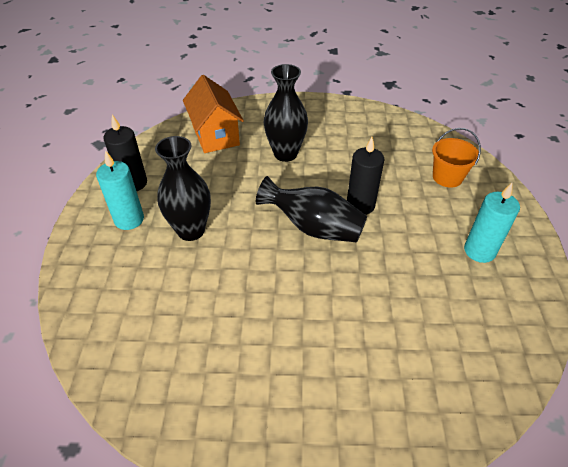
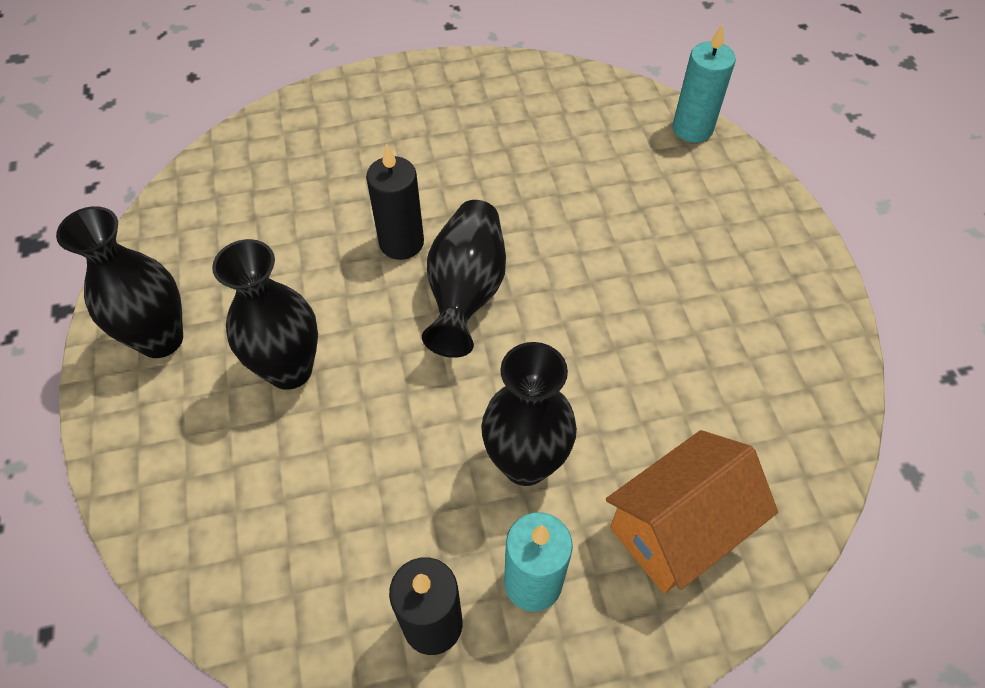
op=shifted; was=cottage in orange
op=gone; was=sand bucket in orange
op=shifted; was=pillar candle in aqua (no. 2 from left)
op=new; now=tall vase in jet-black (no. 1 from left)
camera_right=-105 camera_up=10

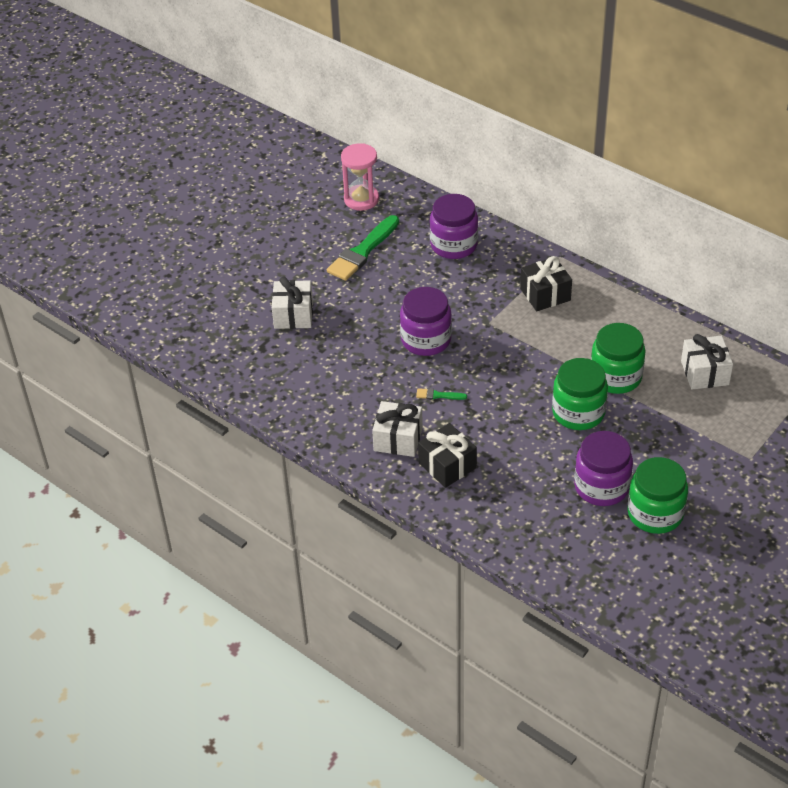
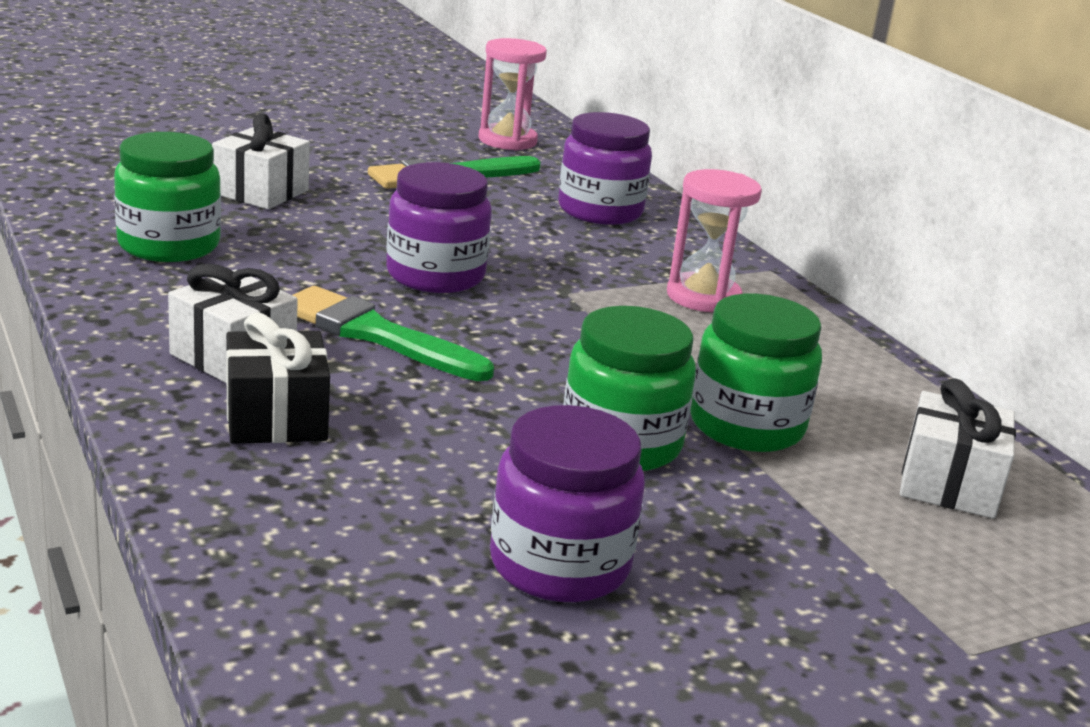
op=scaled; was=paintbrush in leaf-green (no. 2 from left in the first image); ratio=2.27
op=swapped; was=gift in jet-black (no. 2 from left); now=hourglass in pink (no. 2 from left)
op=shifted; was=jar in leaf-green (no. 3 from left in the first image); now=jar in leaf-green (no. 1 from left)
camera_right=20 camera_up=-20

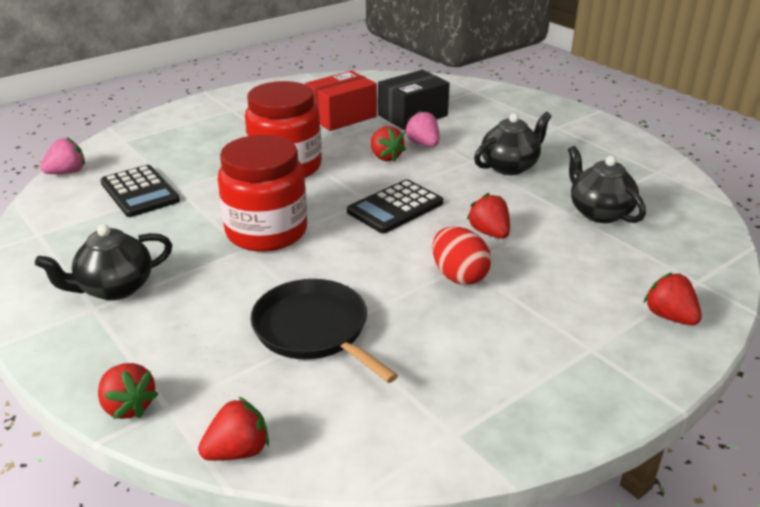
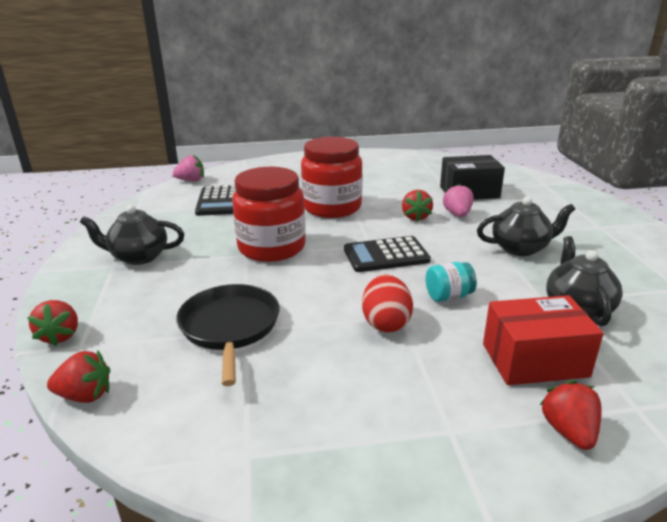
op=shifted; was=package in red
op=swapped; was=strawberry in red (no. 4 from left); now=jar in aqua
camera_right=30 camera_up=-5

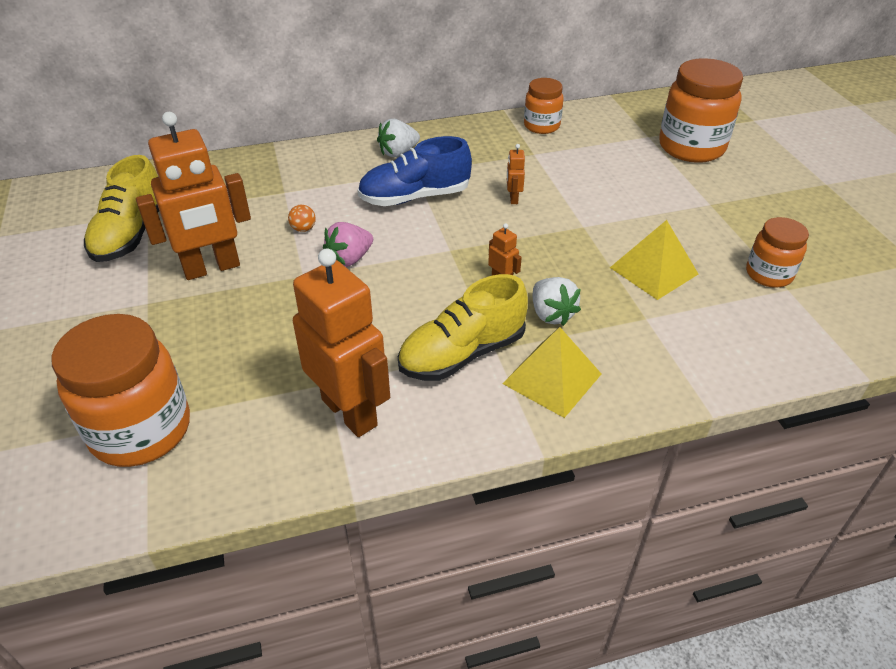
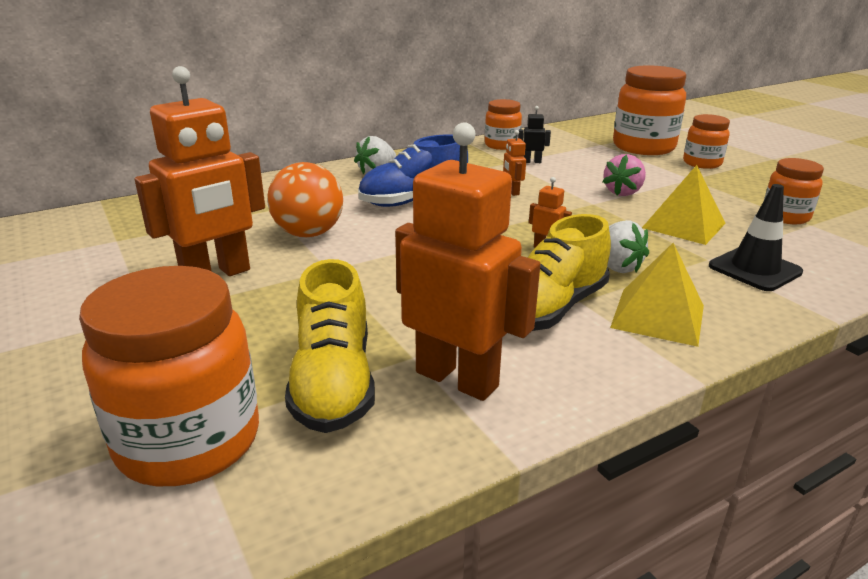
op=shifted; was=sneaker in yellow (no. 1 from left)
op=scaled; was=play ball in orange; ratio=2.42
op=shifted; was=strawberry in pink
op=new; now=robot figure in jet-black
op=new; now=jar in orange (no. 4 from left)
op=new; now=safety cone in jet-black
camera_right=-15 camera_up=-15

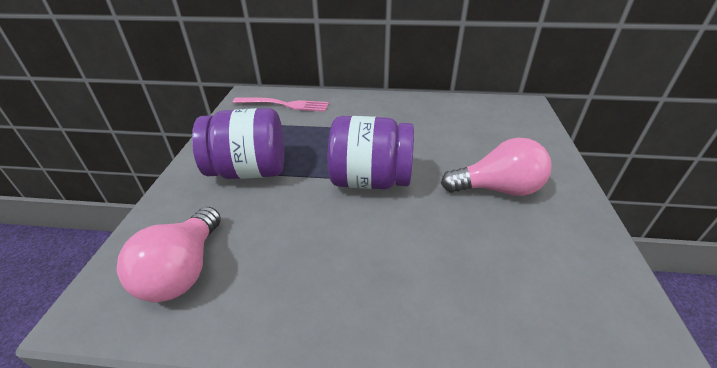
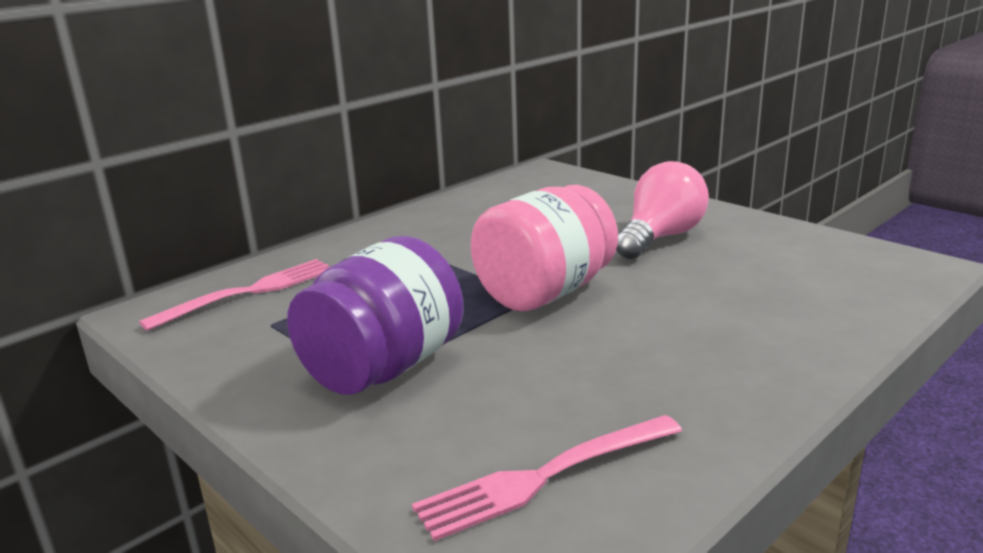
op=swapped; was=light bulb in pink (no. 1 from left); now=table fork in pink (no. 2 from left)
op=repainted; was=jar in royal purple (no. 2 from left); now=jar in pink
camera_right=-50 camera_up=-15

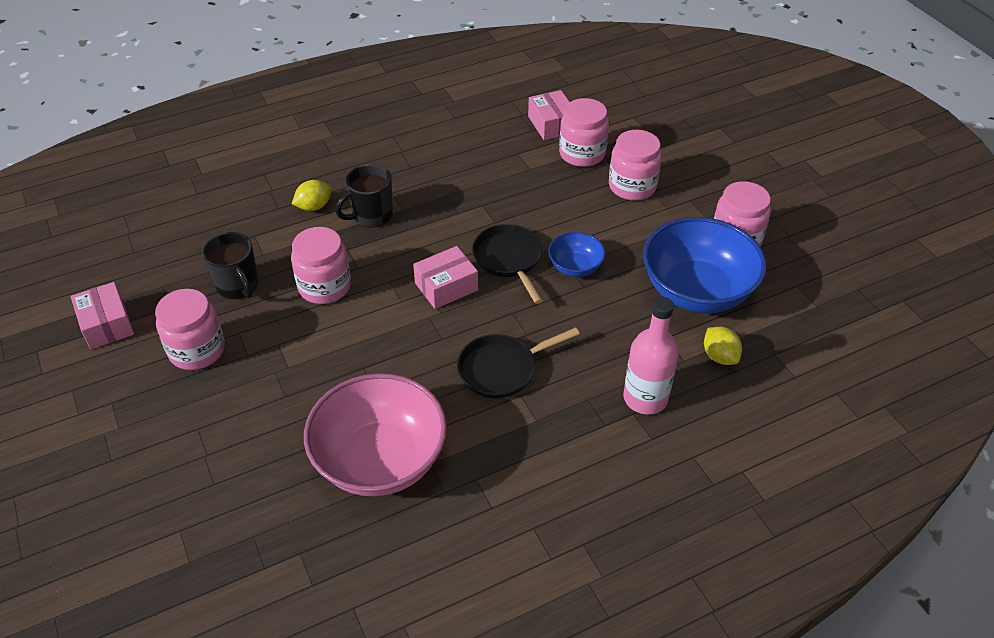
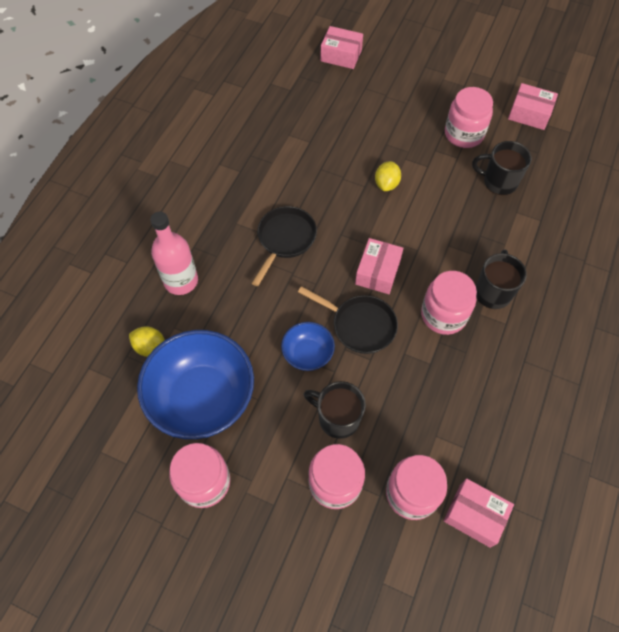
op=shifted; was=jar in pink (no. 2 from left in the first image); now=jar in pink (no. 4 from left)
op=shifted; was=lemon in yellow (no. 1 from left in the first image); now=lemon in yellow (no. 2 from left)
op=gone; was=bowl in pink
op=new; now=coffee mug in jet-black (no. 1 from left)
op=new; now=package in pink (no. 1 from left)
camera_right=140 camera_up=15

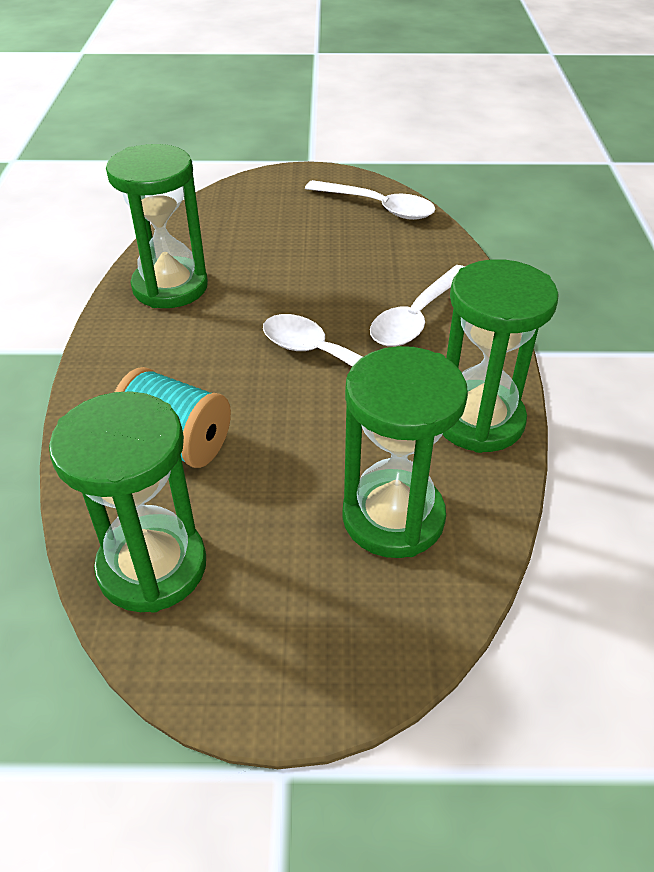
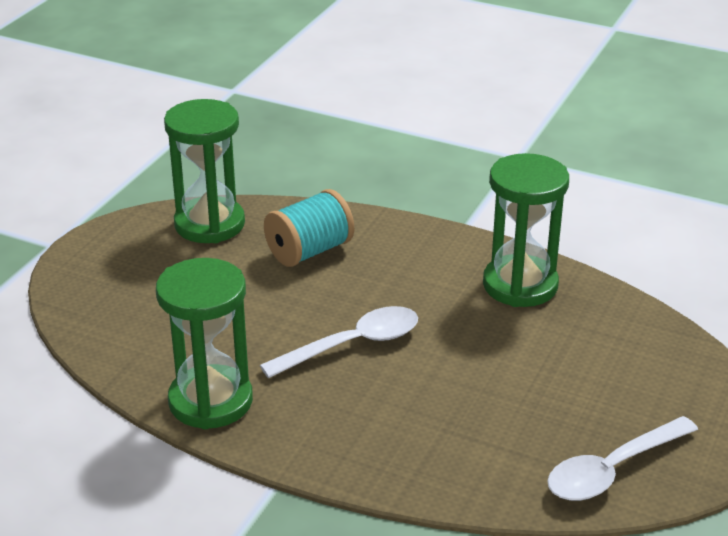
op=gone; was=hourglass in leaf-green (no. 3 from left)
op=gone; was=tablespoon in white (no. 3 from left)
camera_right=115 camera_up=-10

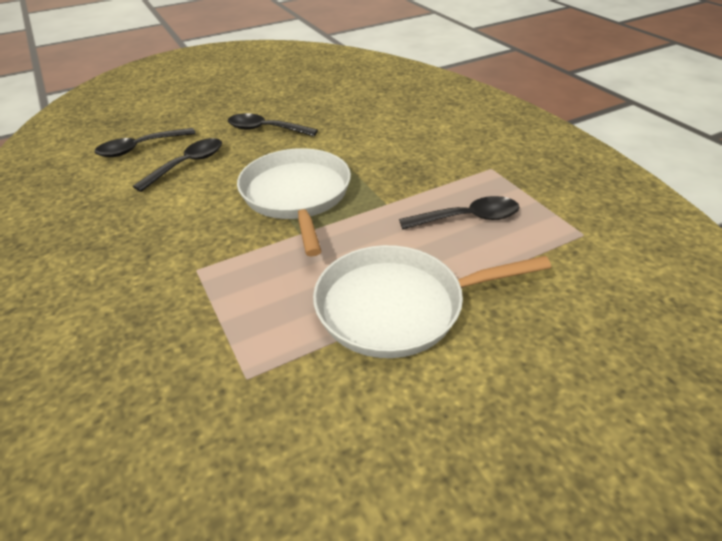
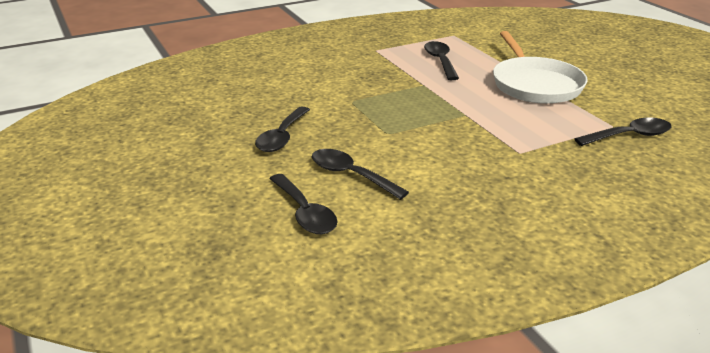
op=gone; was=frying pan in white (no. 1 from left)
op=new; now=tablespoon in jet-black (no. 5 from left)
camera_right=-90 camera_up=-10

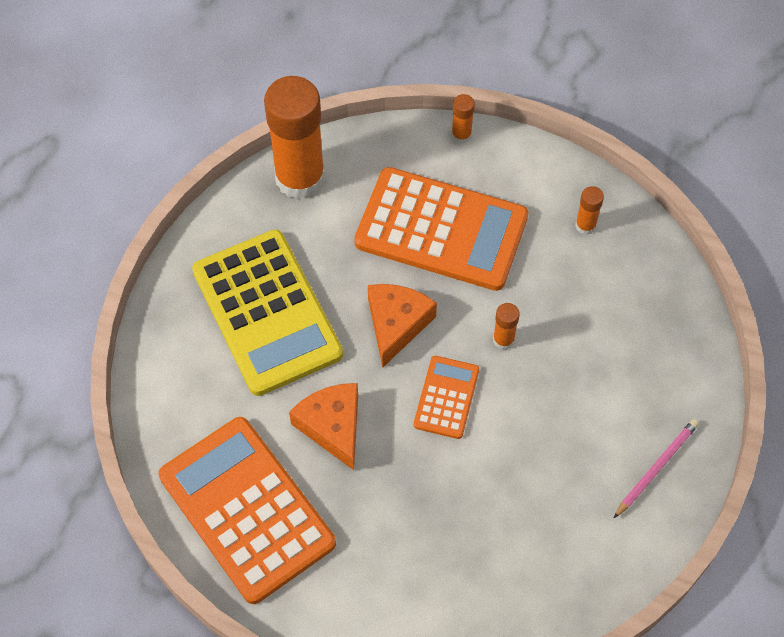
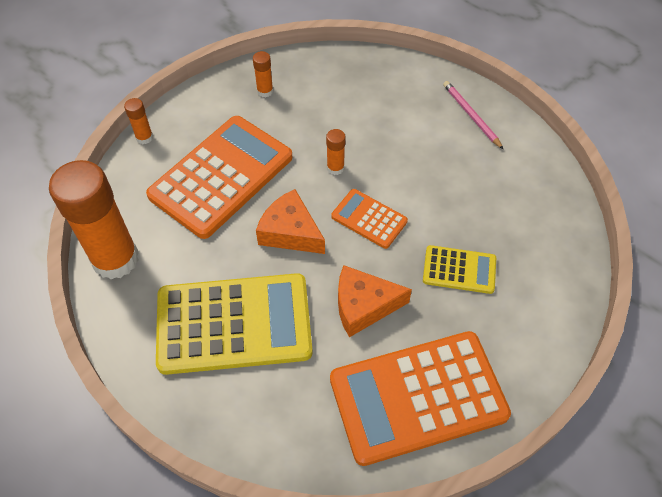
op=new; now=adding machine in yellow (no. 2 from left)
camera_right=-70 camera_up=-5

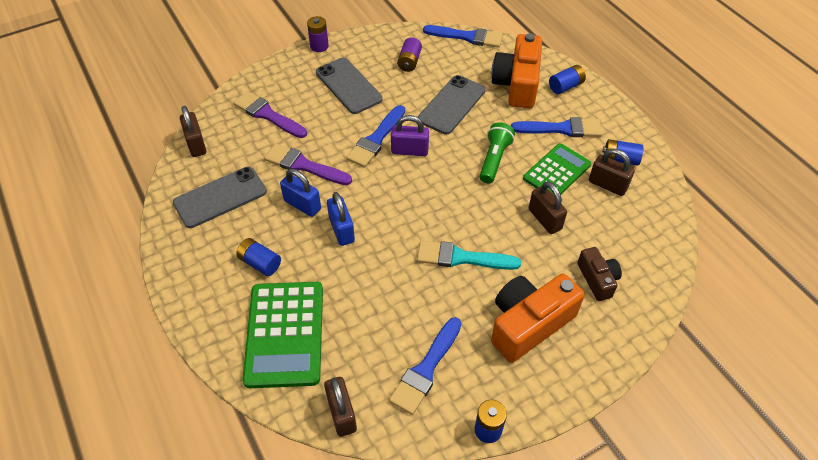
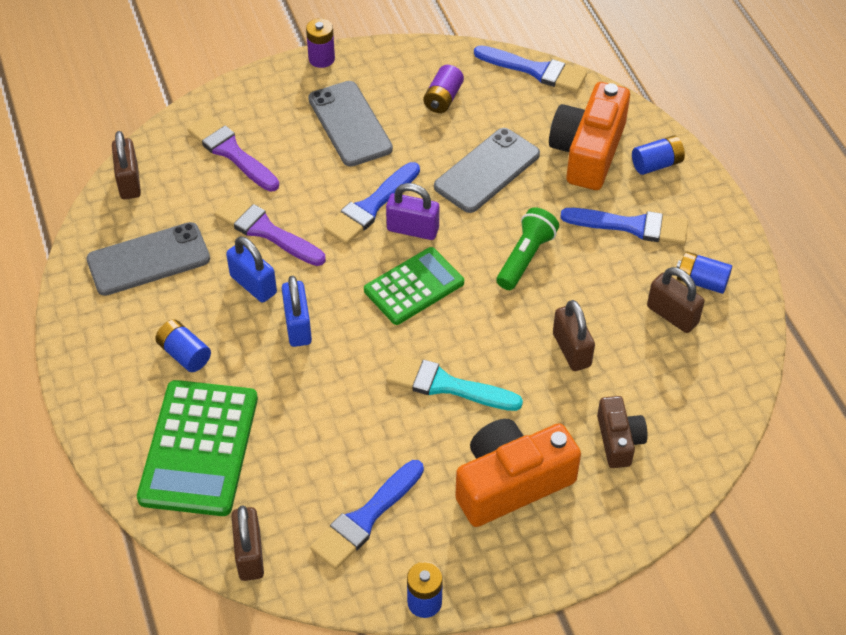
op=shifted; was=adding machine in leaf-green (no. 2 from left)
camera_right=10 camera_up=0

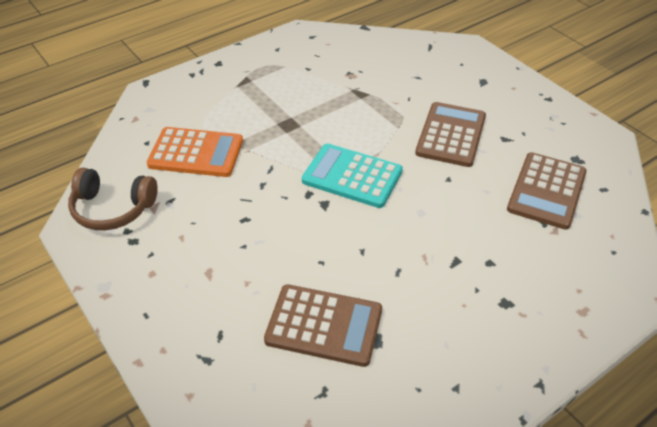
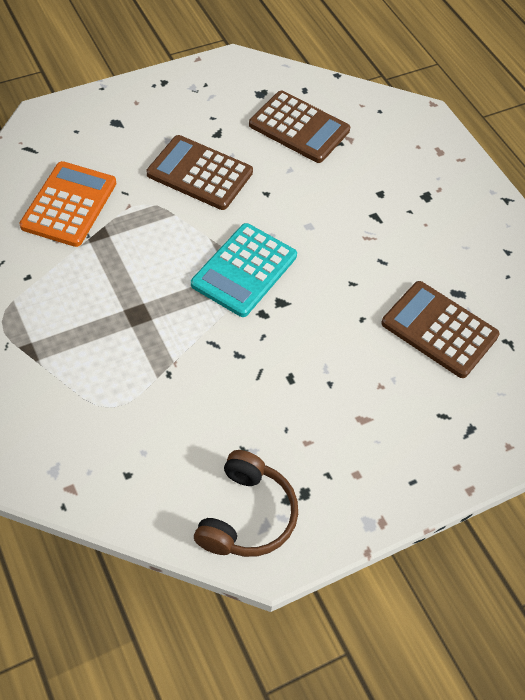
op=shifted; was=adding machine in orange
op=rotated; was=adding machine in brown (no. 1 from left in the first image); clockwise=-75
camera_right=-85 camera_up=10

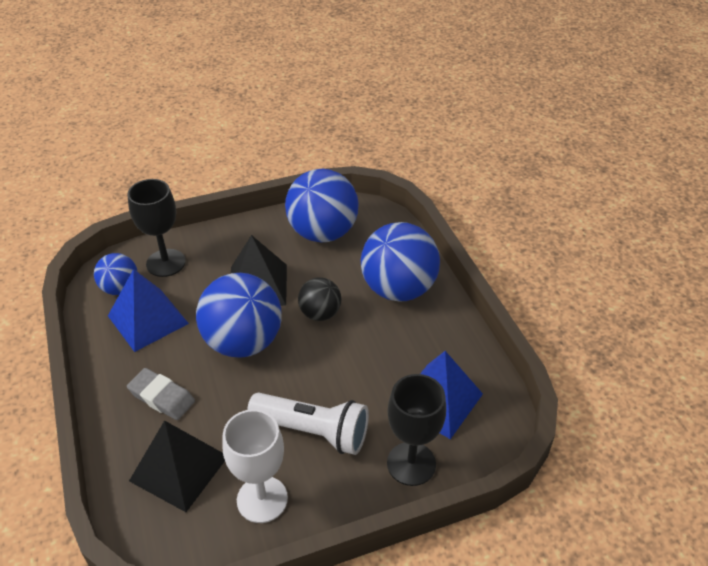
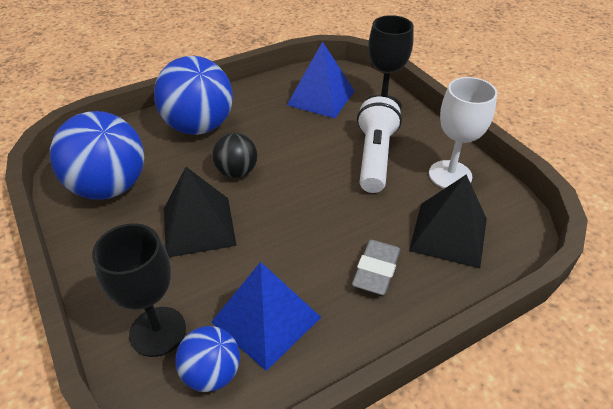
op=gone; was=play ball in royal blue (no. 2 from left)
camera_right=-100 camera_up=0

